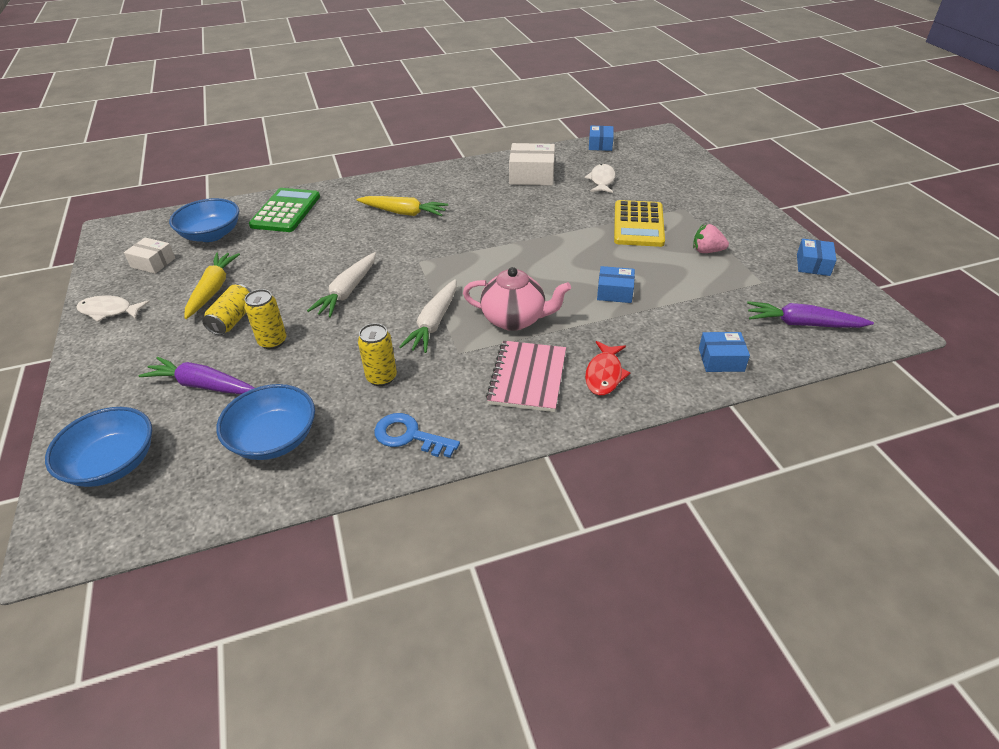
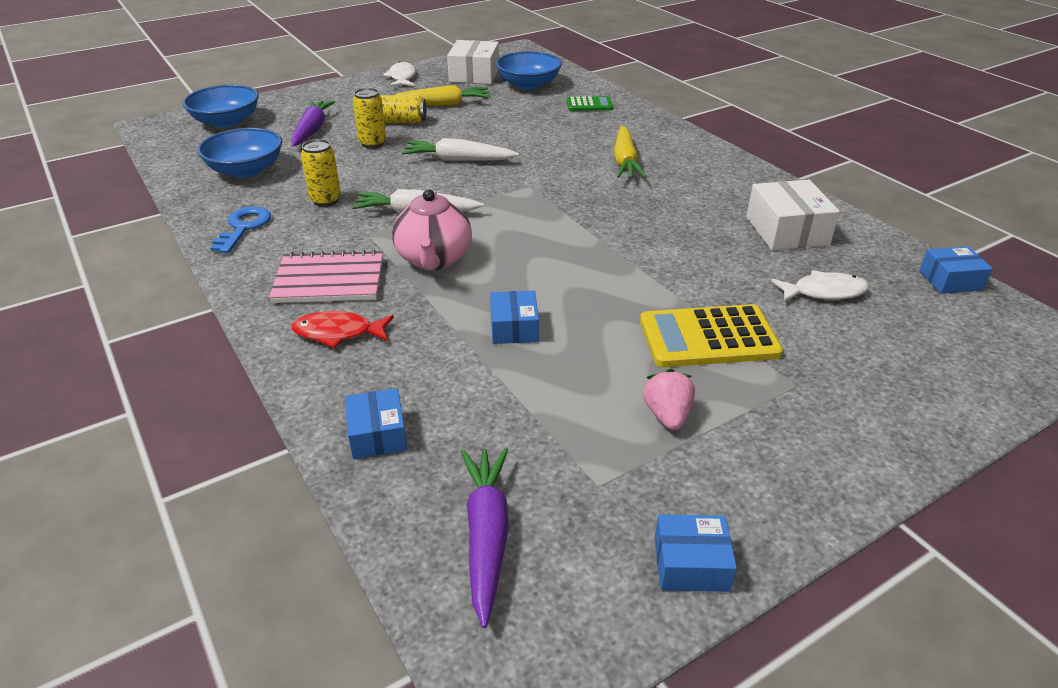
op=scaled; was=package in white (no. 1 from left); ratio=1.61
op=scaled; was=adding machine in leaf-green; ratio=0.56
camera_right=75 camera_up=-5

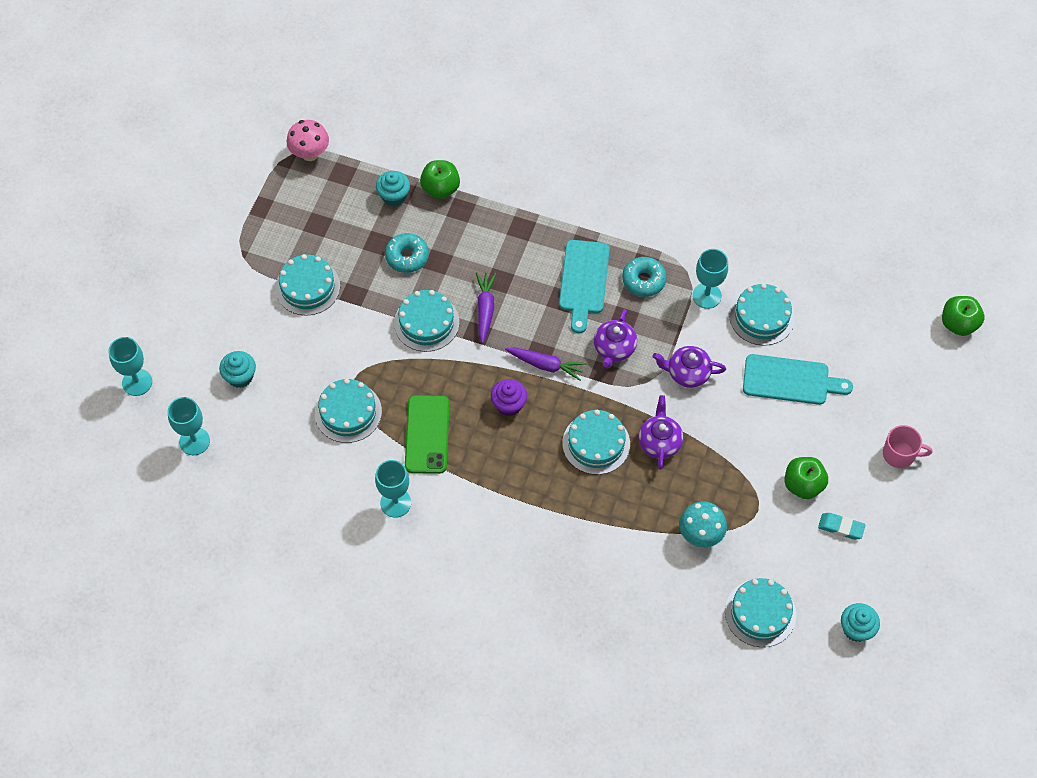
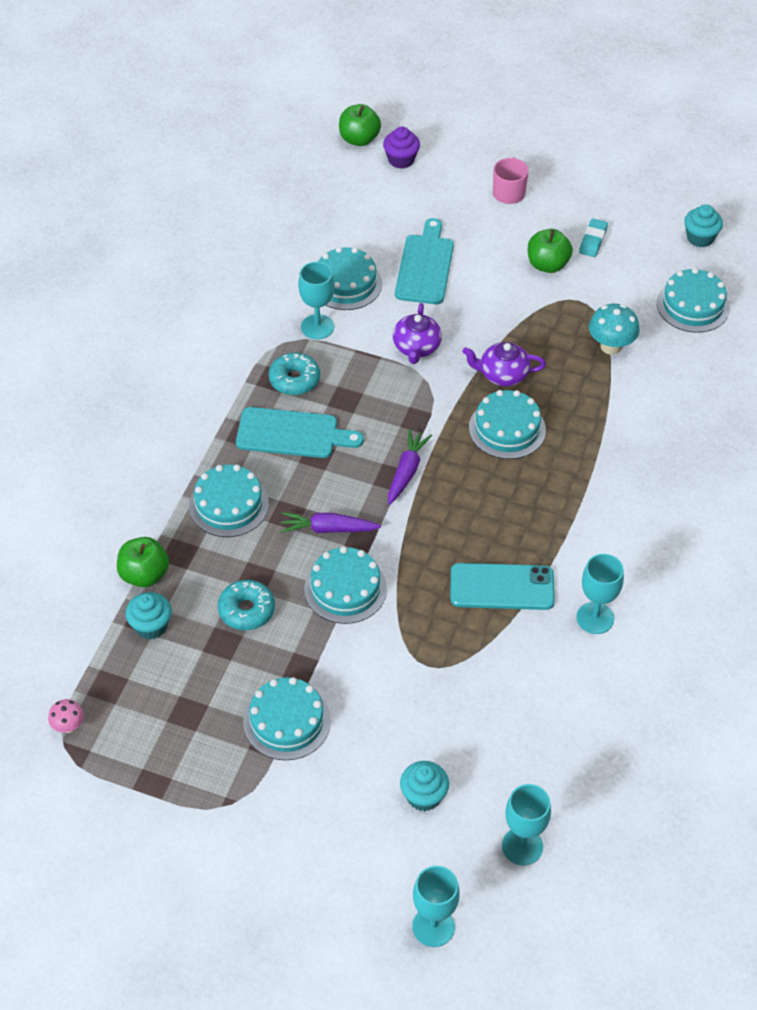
op=scaled; was=mushroom in pink; ratio=0.6
op=shifted; was=gateau in aqua (no. 2 from left in the first image); now=gateau in aqua (no. 1 from left)
op=repainted; was=mobile phone in leaf-green; now=mobile phone in aqua
op=shifted; was=cupcake in royal purple
op=gone; was=china teapot in royal purple (no. 1 from left)
camera_right=-90 camera_up=-10

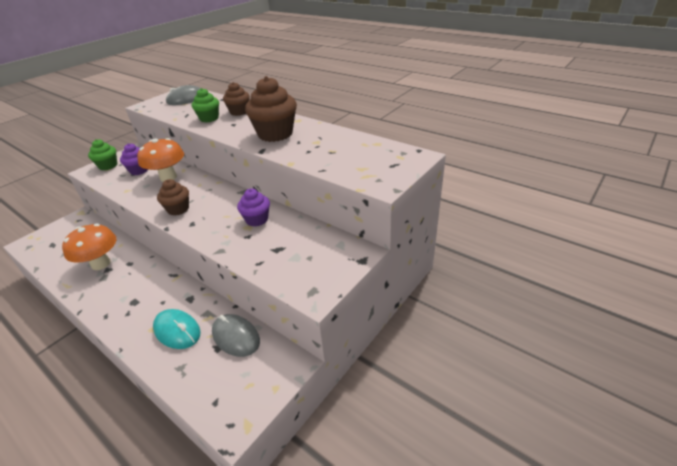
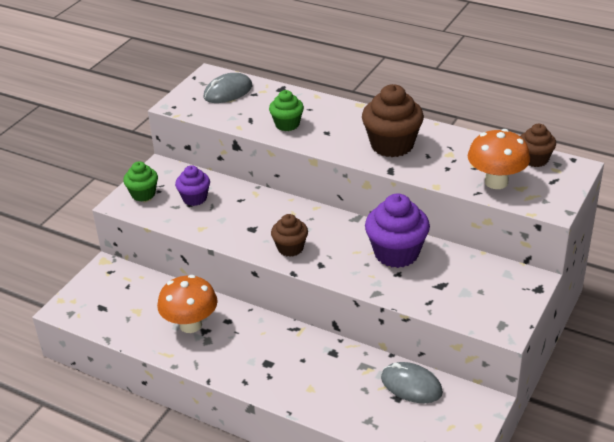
op=shifted; was=mushroom in orange (no. 2 from left)
op=gone; was=mouse in aqua
op=shifted; was=cupcake in brown (no. 2 from left in the first image); now=cupcake in brown (no. 3 from left)
op=scaled; was=cupcake in royal purple (no. 2 from left); ratio=1.7
camera_right=-10 camera_up=0

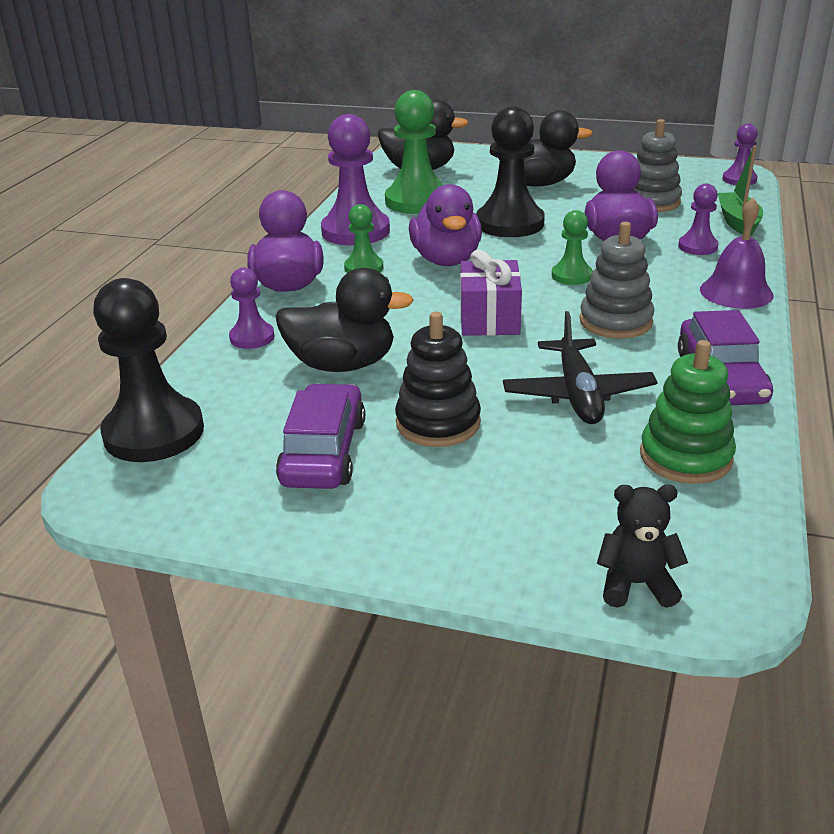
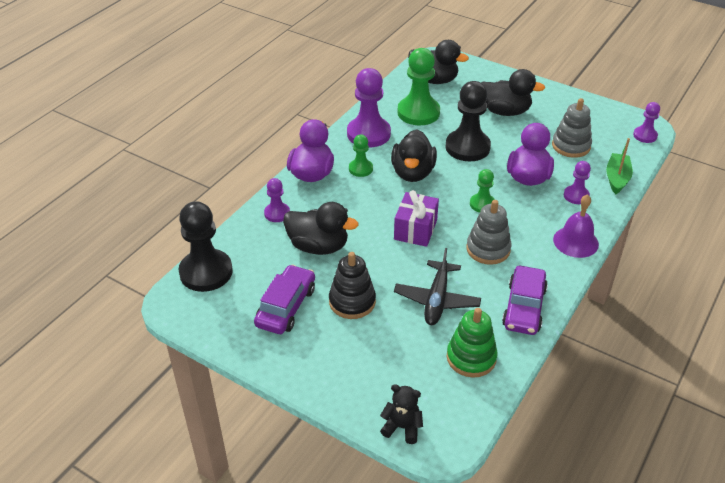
op=repainted; was=duck in royal purple (no. 2 from left); now=duck in jet-black (no. 2 from left)
camera_right=15 camera_up=10

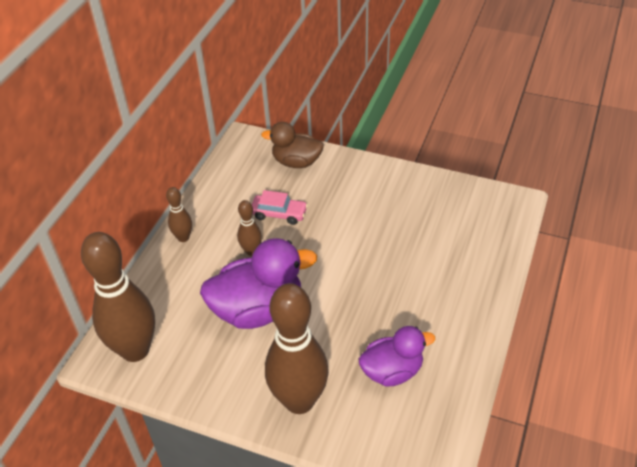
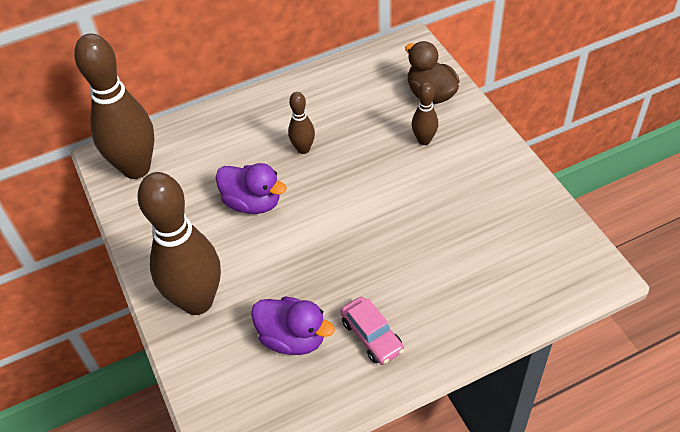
op=shifted; was=tenpin in brown (no. 2 from left in the first image); now=tenpin in brown (no. 4 from left)
op=scaled; was=duck in royal purple (no. 1 from left); ratio=0.63
op=shifted; was=car in pink
camera_right=45 camera_up=5

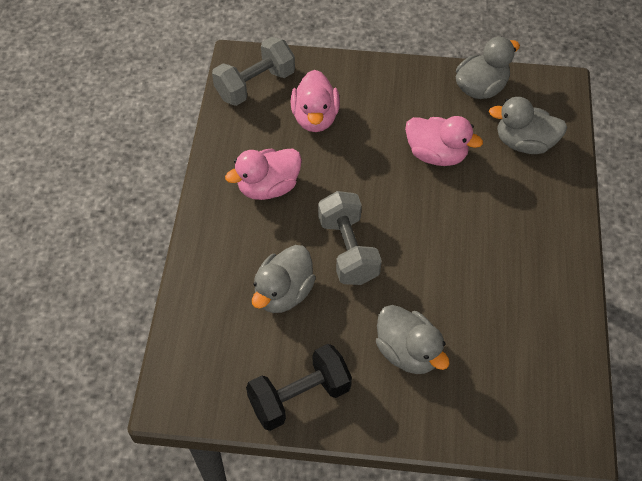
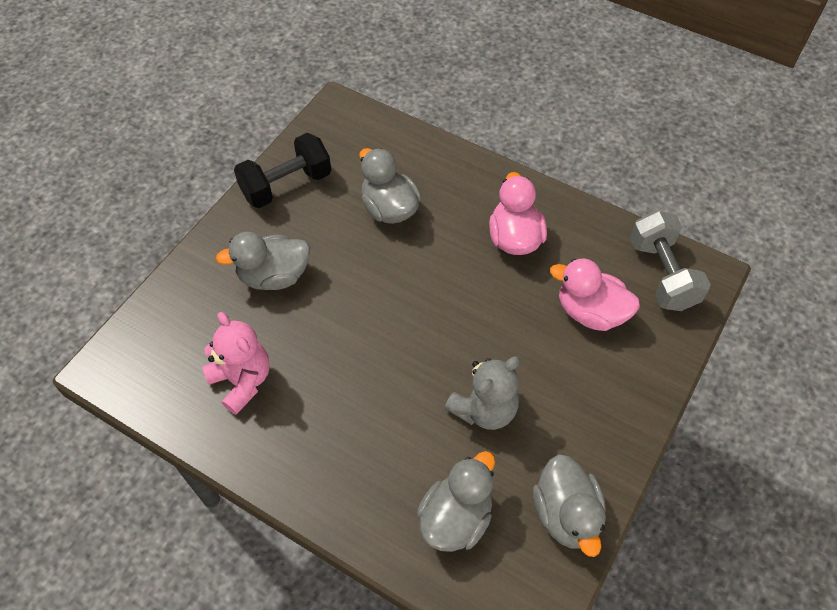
op=rotated; was=free weight in jet-black; clockwise=60
op=gone; was=free weight in grey (no. 2 from left)
op=swapped; was=duck in pink (no. 3 from left); now=teddy in grey
op=new; now=teddy in pink
camera_right=115 camera_up=0

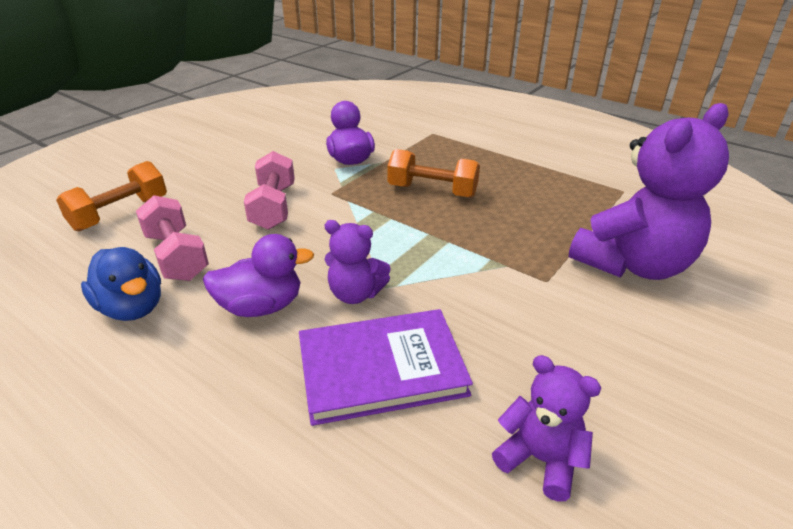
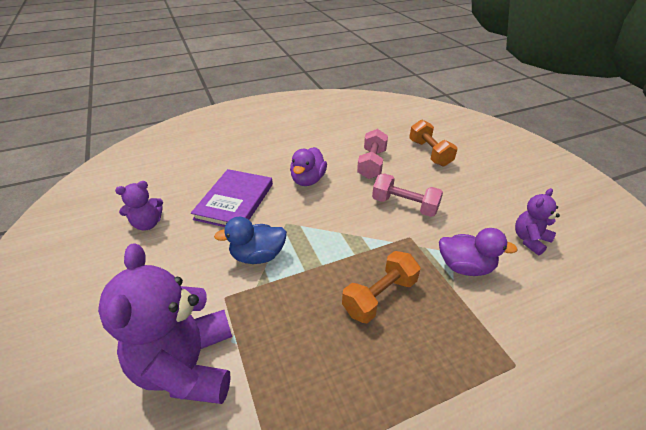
op=shifted; was=duck in royal blue
op=rotated; was=free weight in pink (no. 1 from left); clockwise=-75
op=shifted; was=teddy in royal purple (no. 1 from left in the first image); now=teddy in royal purple (no. 3 from left)
camera_right=120 camera_up=5

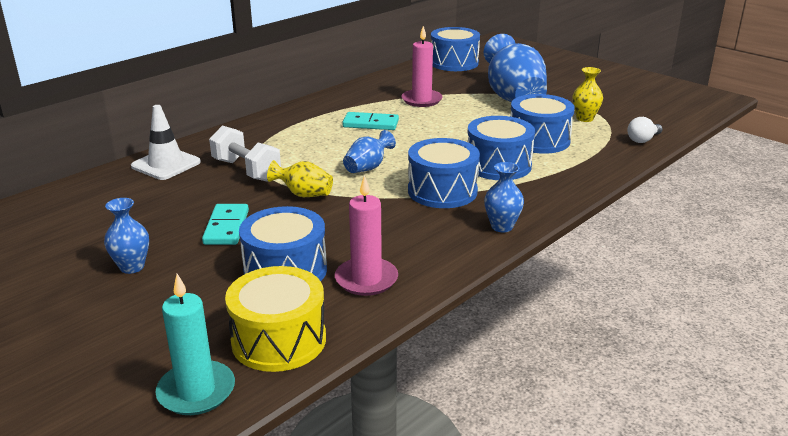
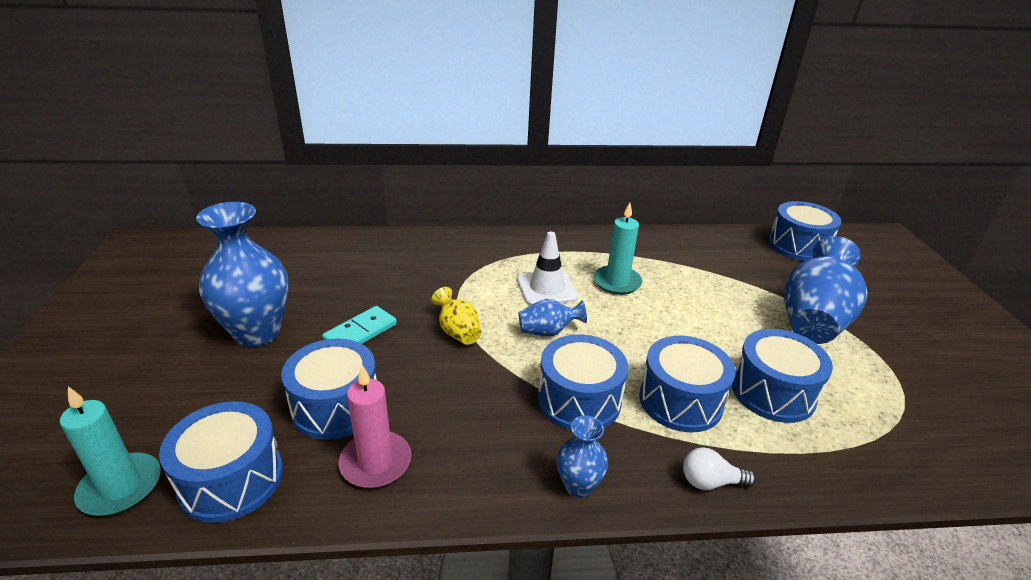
op=scaled; was=tall vase in royal blue (no. 1 from left); ratio=2.03
op=shifted; was=safety cone in white
op=gone; was=free weight in white
op=repainted; was=drum in yellow; now=drum in royal blue (no. 1 from left)
op=swapped; was=domino tile in aqua (no. 2 from left); now=pillar candle in aqua (no. 2 from left)
op=gone; was=pillar candle in pink (no. 2 from left)
op=gone; was=tall vase in yellow (no. 2 from left)
op=shifted; was=light bulb in white
camera_right=40 camera_up=5

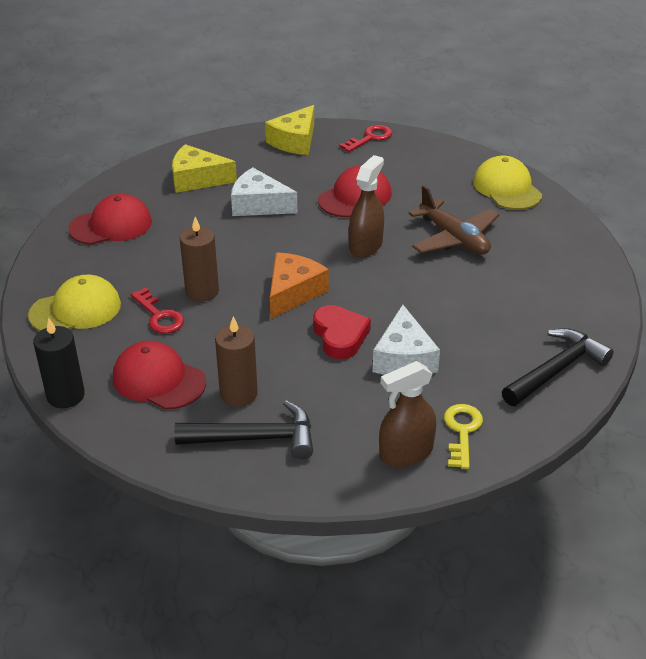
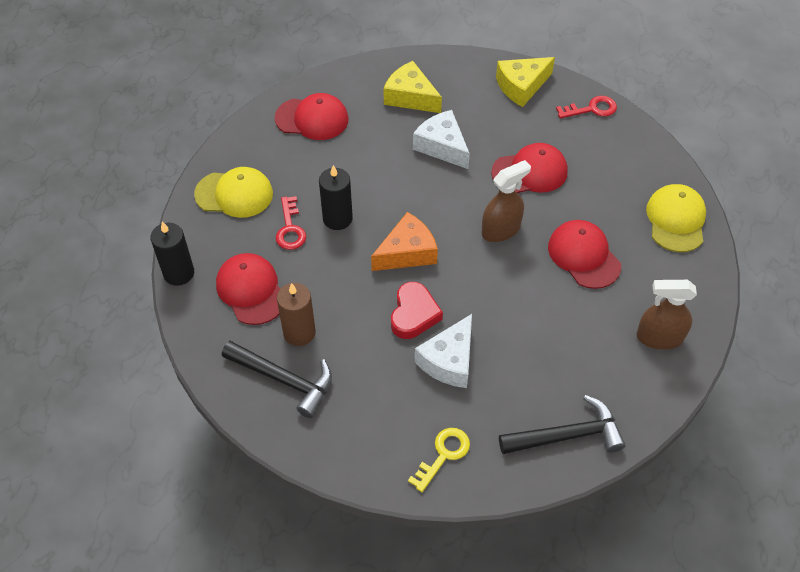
op=repainted; was=pillar candle in brown (no. 1 from left); now=pillar candle in jet-black (no. 2 from left)
op=shifted; was=spray bottle in brown (no. 2 from left)
op=swapped; was=aeroplane in brown; now=baseball cap in red (no. 4 from left)
camera_right=30 camera_up=15

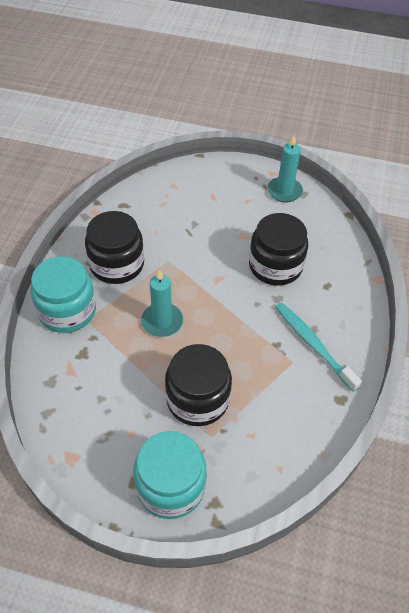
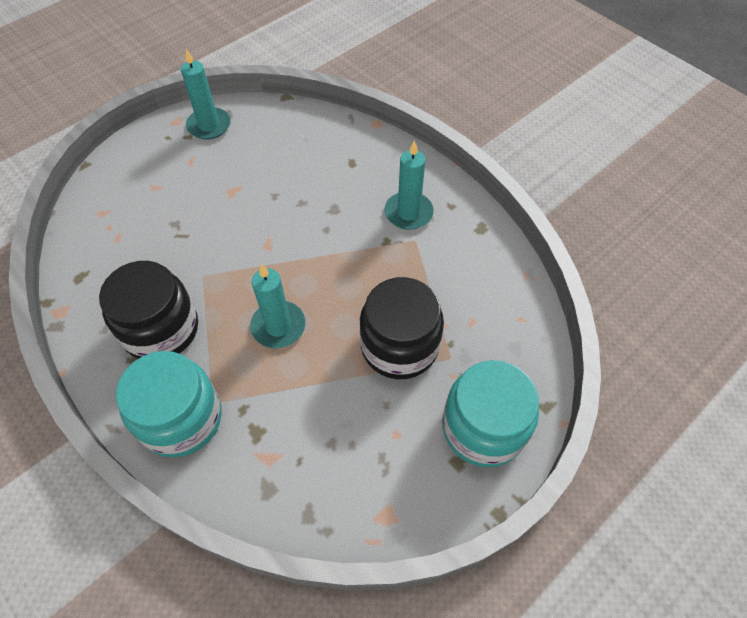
op=gone; was=jar in jet-black (no. 3 from left)
op=swapped; was=tooth brush in aqua; now=pillar candle in aqua (no. 3 from left)
camera_right=-55 camera_up=5

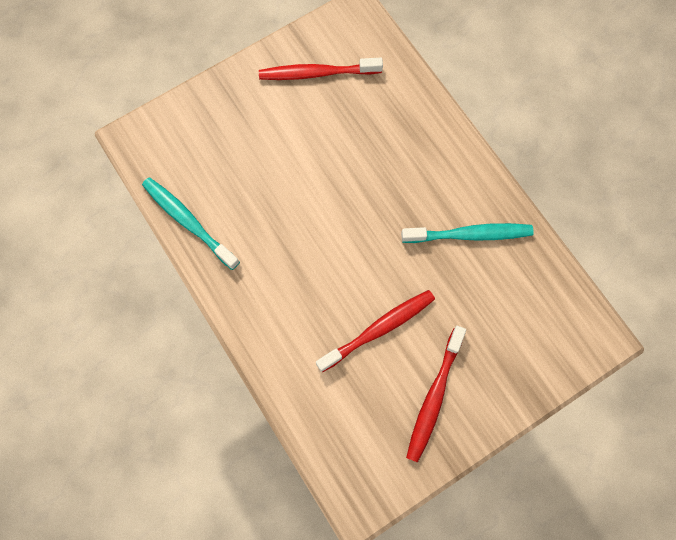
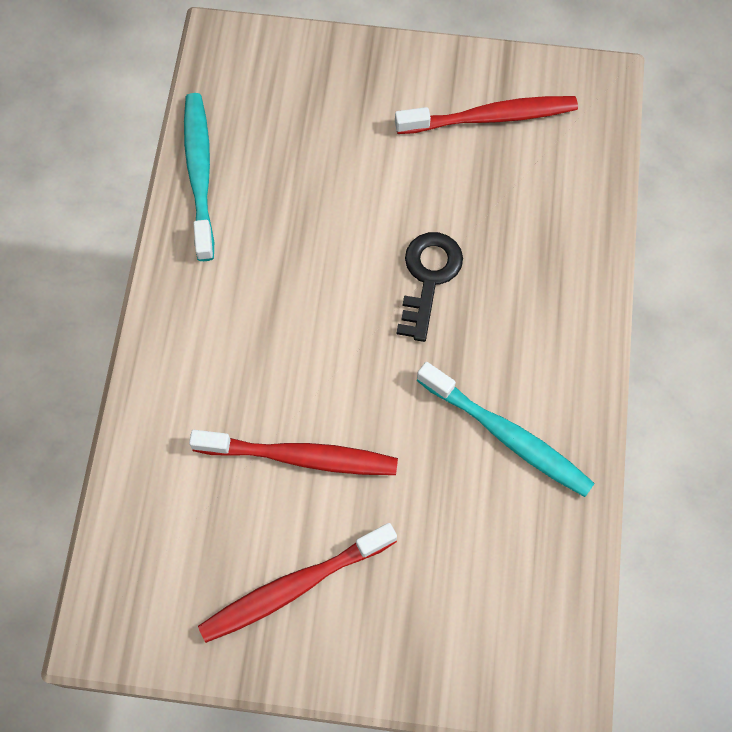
op=rotated; was=tooth brush in red (no. 1 from left in the first image); clockwise=135
op=new; now=key in jet-black
camera_right=40 camera_up=-5

